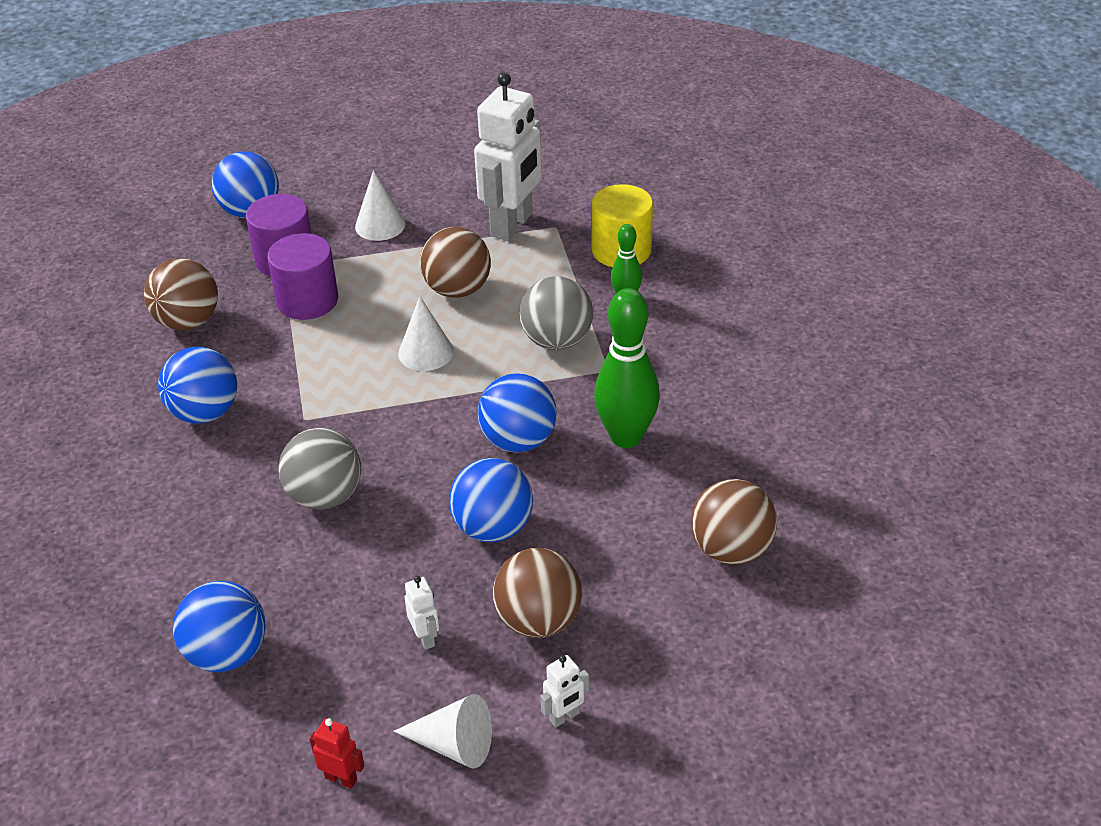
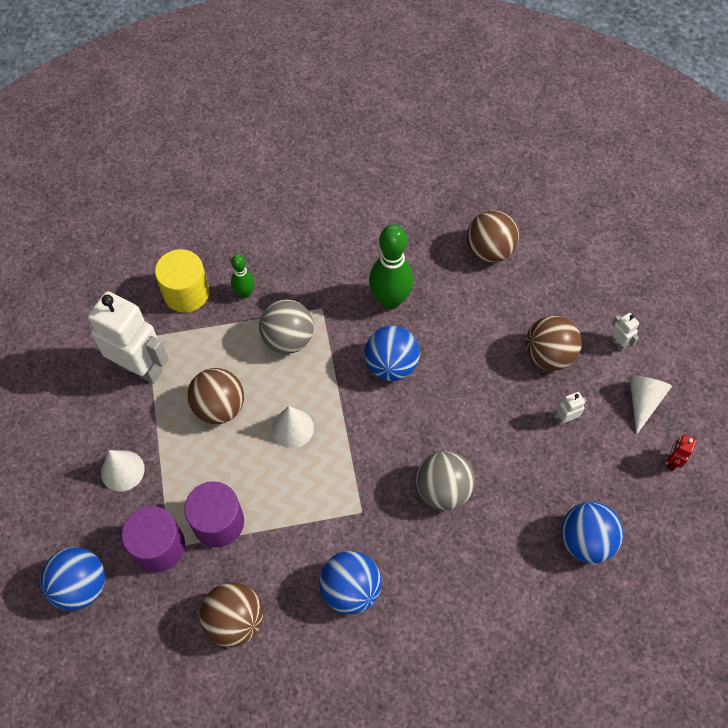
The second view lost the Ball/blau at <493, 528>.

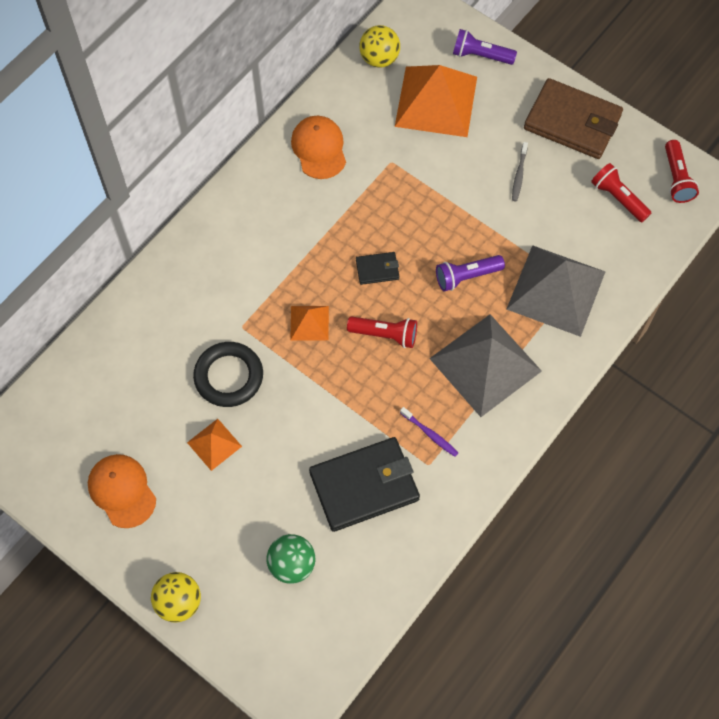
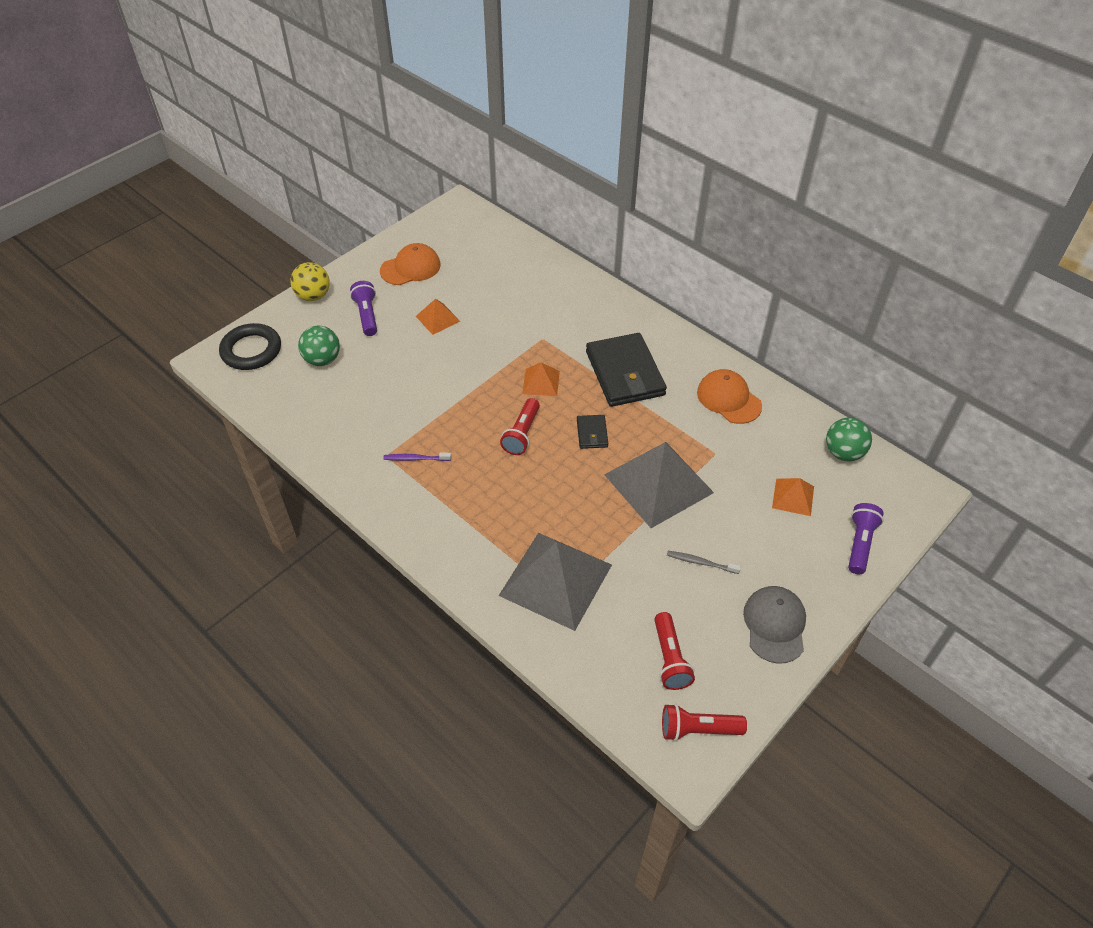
The Ring/schwarz ended up elsewhere, having gone from <229, 376> to <251, 350>.
The Kappe/orange at <319, 148> ended up facing another way, 120 degrees counterclockwise from before.
The Geldbörse/schwarz ended up elsewhere, having gone from <364, 486> to <625, 373>.
What was the Ball/gelb at <379, 59> turned into the Ball/grün at <843, 453>.
The size of the Pyramide/orange at <436, 101> changed by a factor of 0.48.
The Zahnbürste/lila at <430, 434> ended up facing another way, 45 degrees clockwise from before.
The Pyramide/grau ended up elsewhere, having gone from <485, 365> to <658, 483>.
The Taschenlampe/lila ended up elsewhere, having gone from <466, 276> to <367, 315>.
Where the Geldbörse/braun stood at <572, 122>, the Kappe/grau came to stand at <775, 625>.
The Taschenlampe/rot at <618, 198> ended up facing another way, 120 degrees clockwise from before.

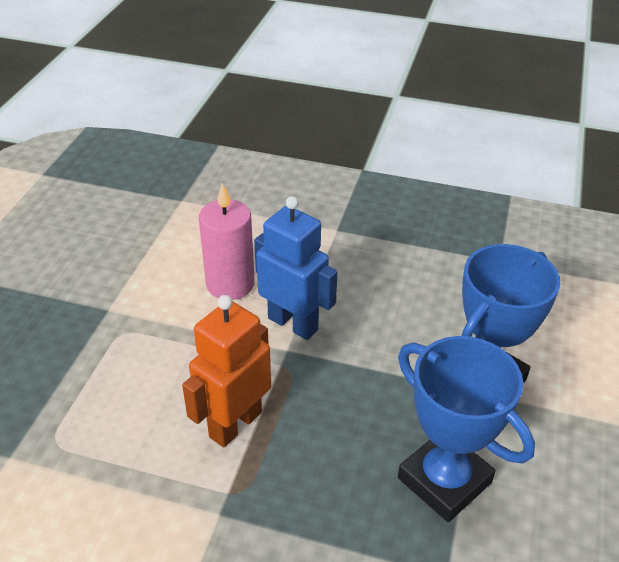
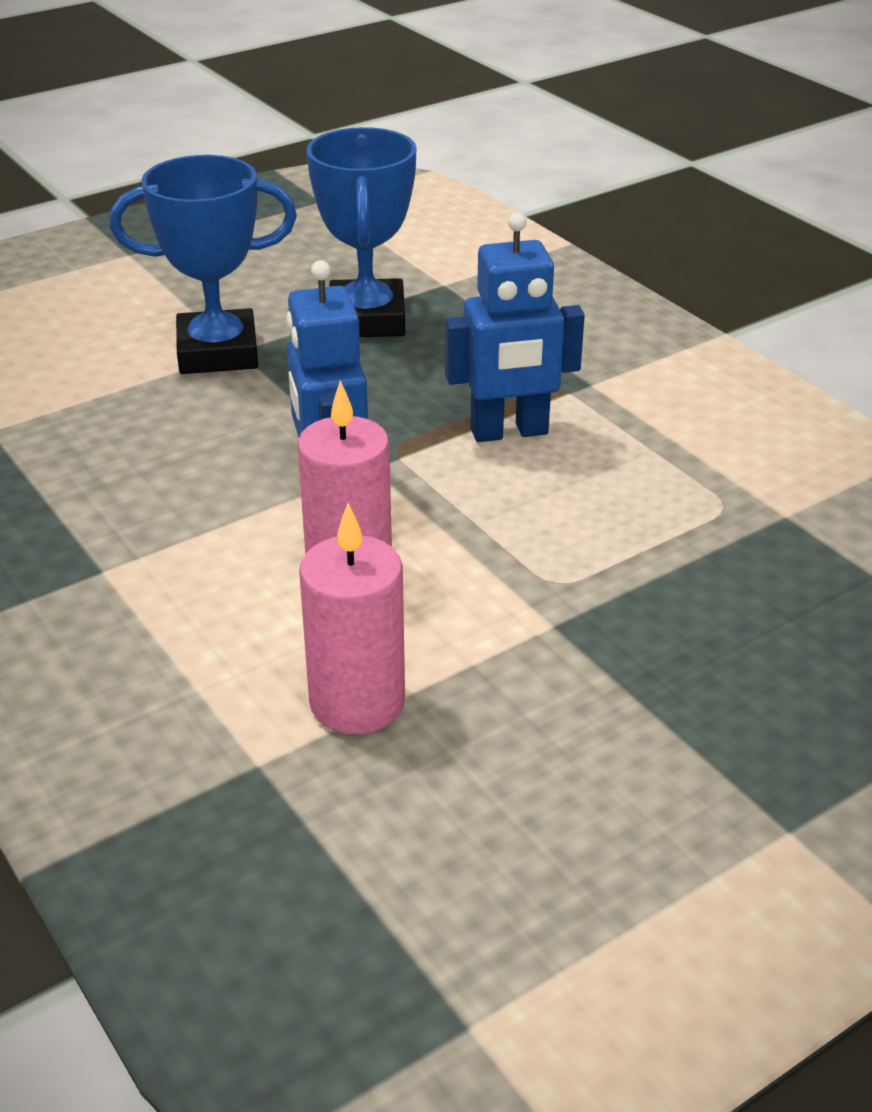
What was the Roboter/orange at <235, 424> turned into the Roboter/blau at <509, 432>.
The second view gained the Kerze/rosa at <357, 702>.

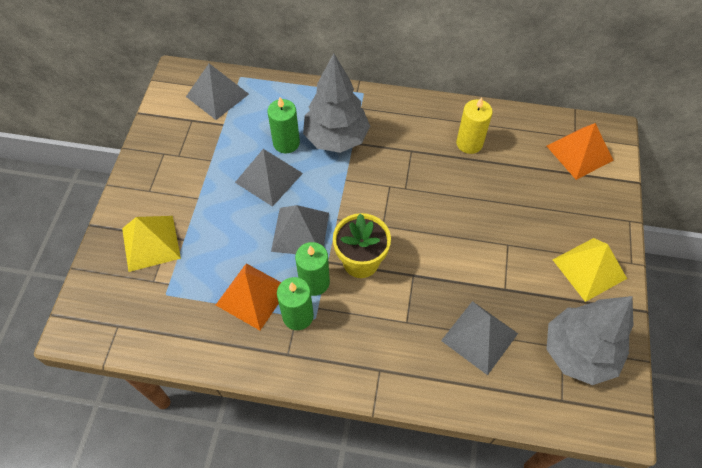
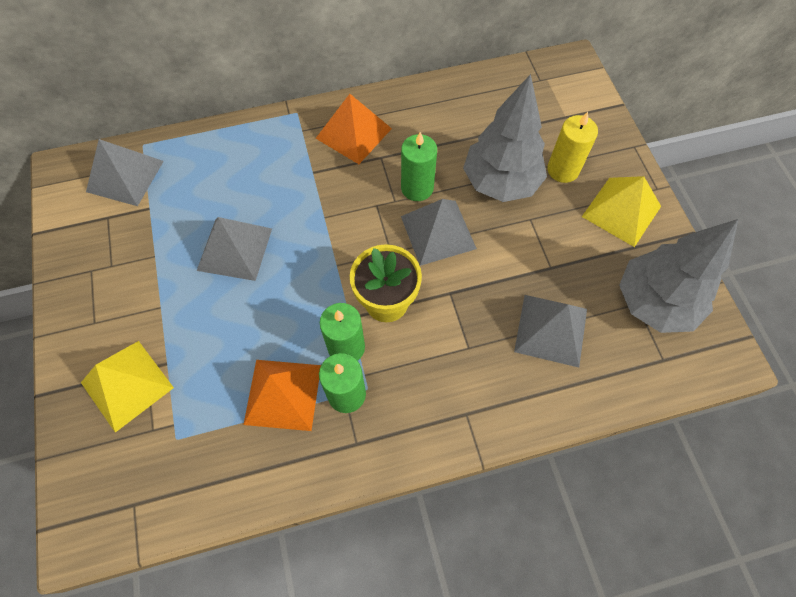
The Kerze/grün ended up elsewhere, having gone from <286, 143> to <417, 188>.
The Pyramide/grau ended up elsewhere, having gone from <300, 232> to <438, 232>.
The Baum/grau ended up elsewhere, having gone from <336, 138> to <500, 182>.
The Kerze/gelb ended up elsewhere, having gone from <469, 143> to <563, 170>.
The Pyramide/orange ended up elsewhere, having gone from <579, 153> to <354, 133>.

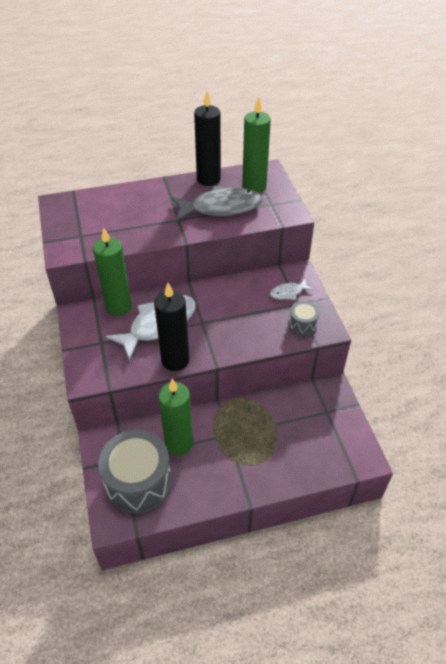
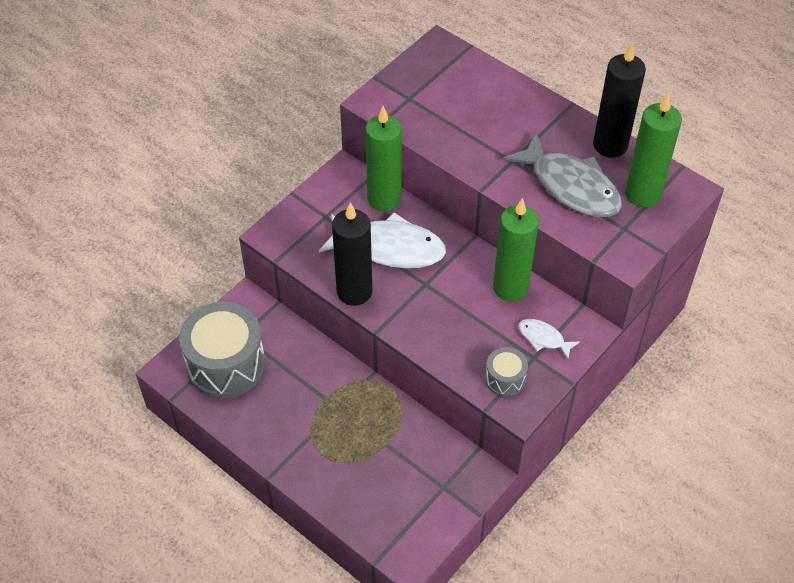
The Kerze/grün ended up elsewhere, having gone from <179, 443> to <510, 288>.

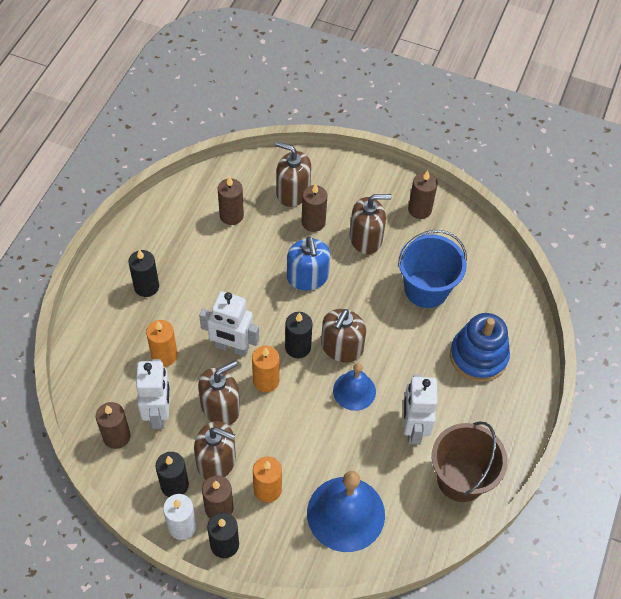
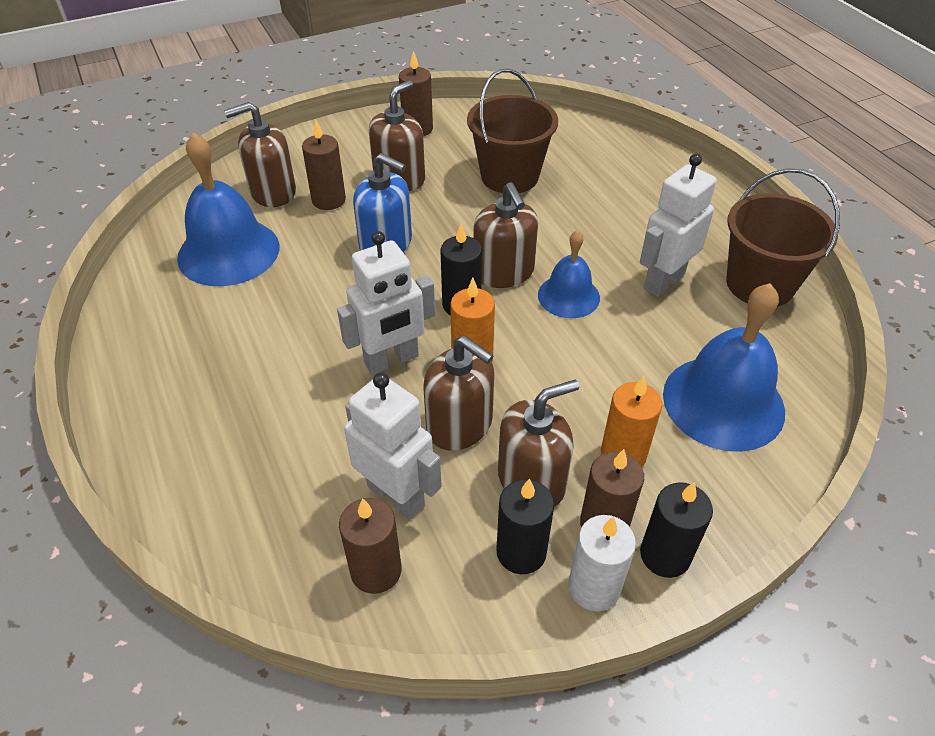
The second view lost the Kerze/schwarz at <146, 286>.
The second view lost the Kerze/orange at <164, 355>.
The Seifenspender/braun at <220, 407> ended up facing another way, 120 degrees clockwise from before.
Where the Kerze/braun stood at <231, 215>, the Glocke/blau came to stand at <228, 252>.
What was the Eimer/blau at <426, 289> turned into the Eimer/braun at <509, 176>.
The Roboter/weiß at <413, 428> ended up facing another way, 90 degrees clockwise from before.
The second view lost the Stapelspielzeug/blau at <478, 356>.

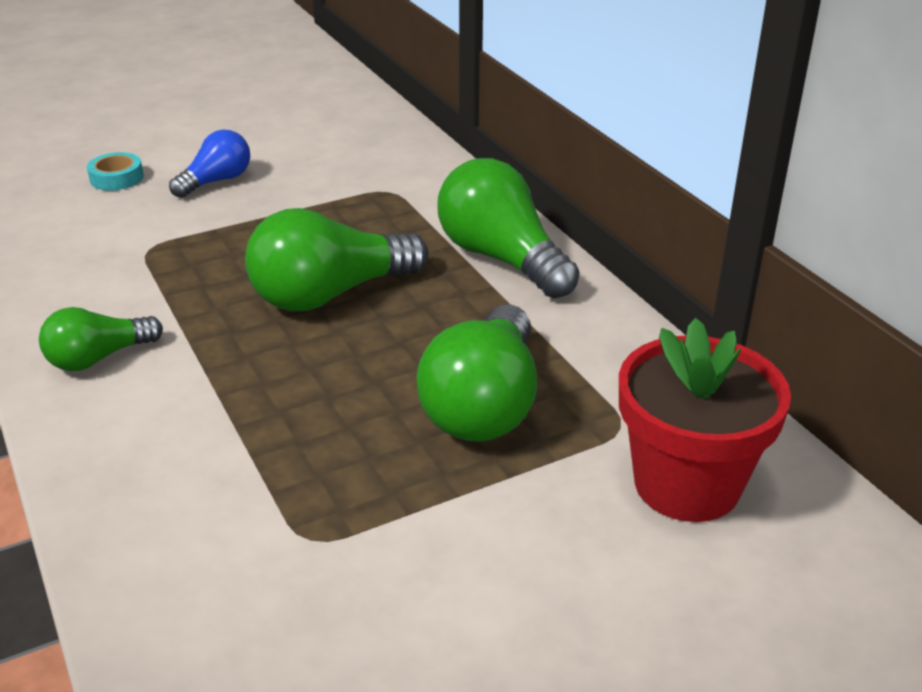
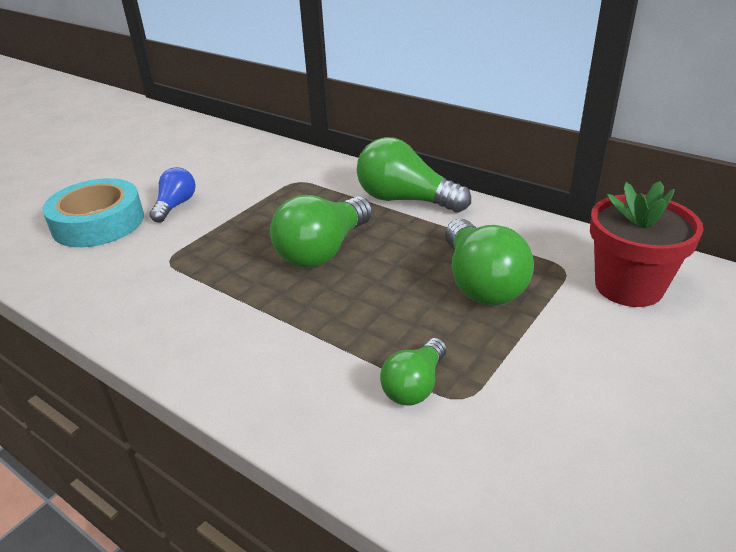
The Glühbirne/grün ended up elsewhere, having gone from <99, 358> to <415, 385>.
The size of the Klebeband/türkis at <116, 178> changed by a factor of 2.25.

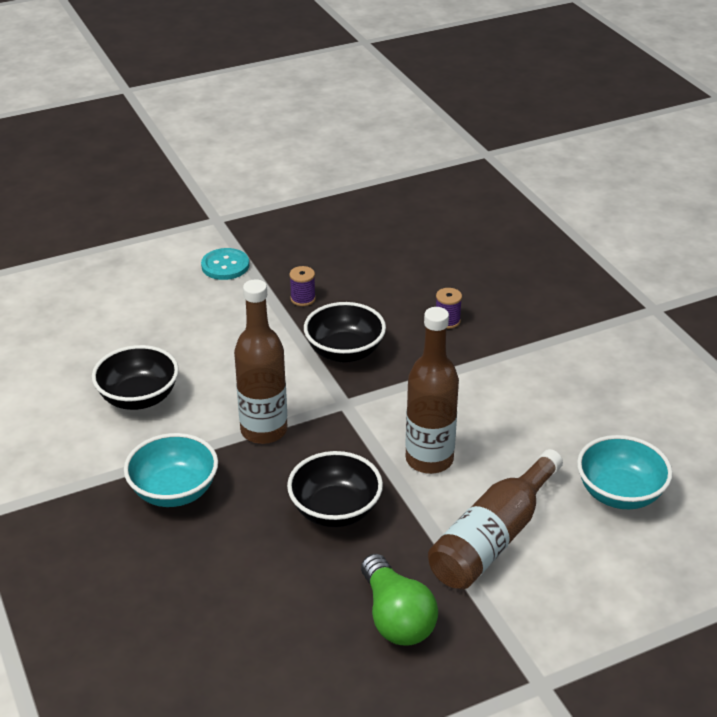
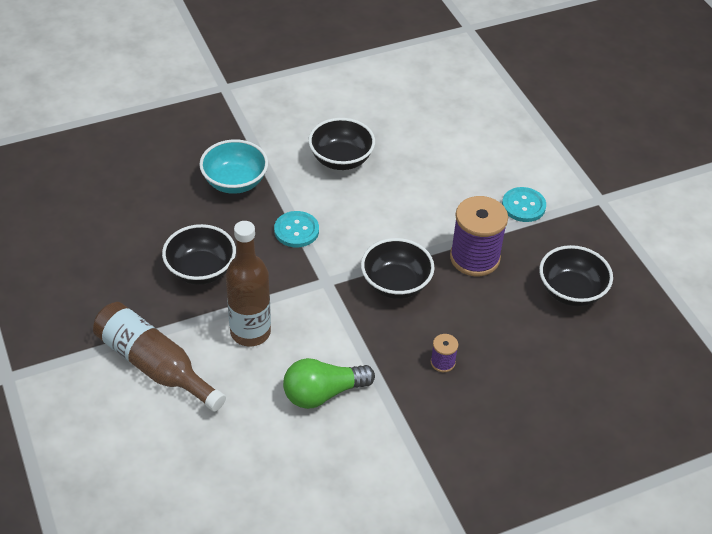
Where the Flasche/braun stood at <264, 430>, the Knopf/türkis came to stand at <296, 230>.
The size of the Garnrolle/lila at <303, 299> changed by a factor of 2.18.
The Glühbirne/grün ended up elsewhere, having gone from <396, 617> to <323, 393>.
The second view lost the Schüssel/türkis at <619, 493>.
The second view gained the Schüssel/schwarz at <571, 291>.

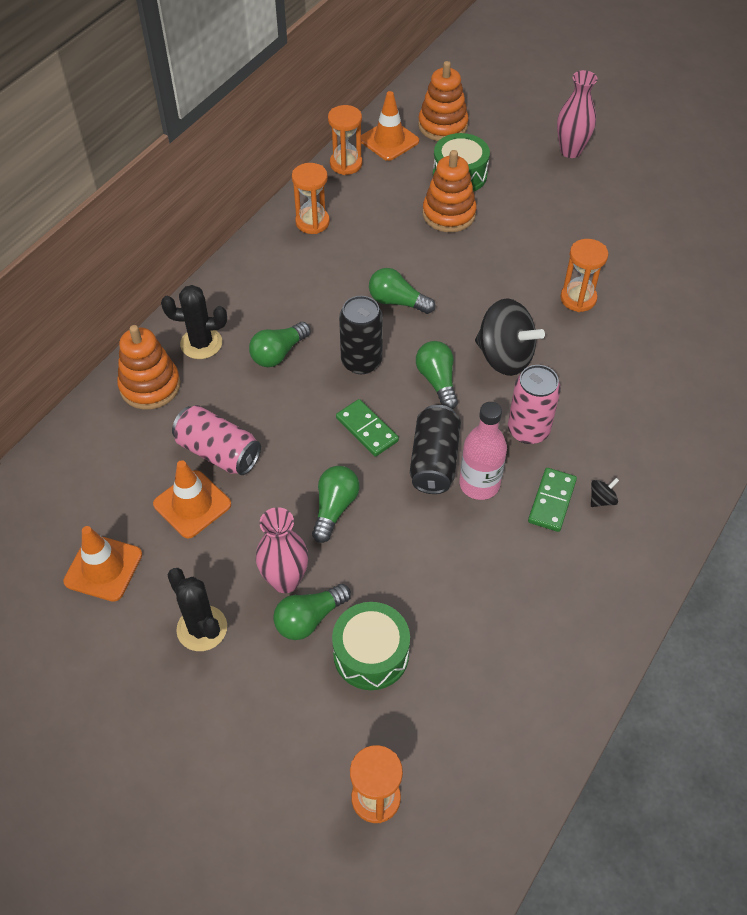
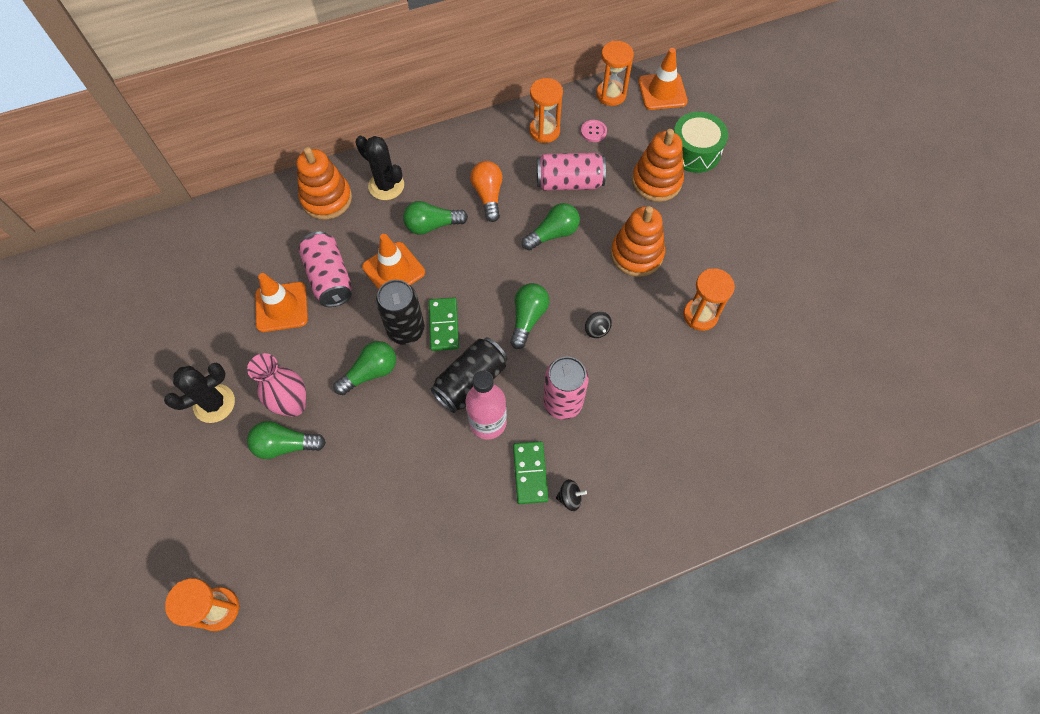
The Leitkegel/orange ended up elsewhere, having gone from <103, 568> to <393, 270>.
The Kaktus/schwarz at <202, 628> ended up facing another way, 60 degrees clockwise from before.
The second view lost the Trommel/grün at <371, 654>.
The Dose/schwarz ended up elsewhere, having gone from <361, 361> to <406, 330>.
The Glühbirne/grün at <397, 301> ended up facing another way, 90 degrees clockwise from before.
The Stapelspielzeug/orange ended up elsewhere, having gone from <442, 126> to <636, 254>.
The size of the Kreisel/schwarz at <504, 357> changed by a factor of 0.40.
The Dominostein/grün at <552, 501> ended up facing another way, 60 degrees counterclockwise from before.
The second view lost the Vase/rosa at <570, 151>.
The second view gained the Glühbirne/orange at <488, 196>.
The second view gained the Dose/rosa at <569, 182>.
The second view gained the Knopf/rosa at <593, 131>.

